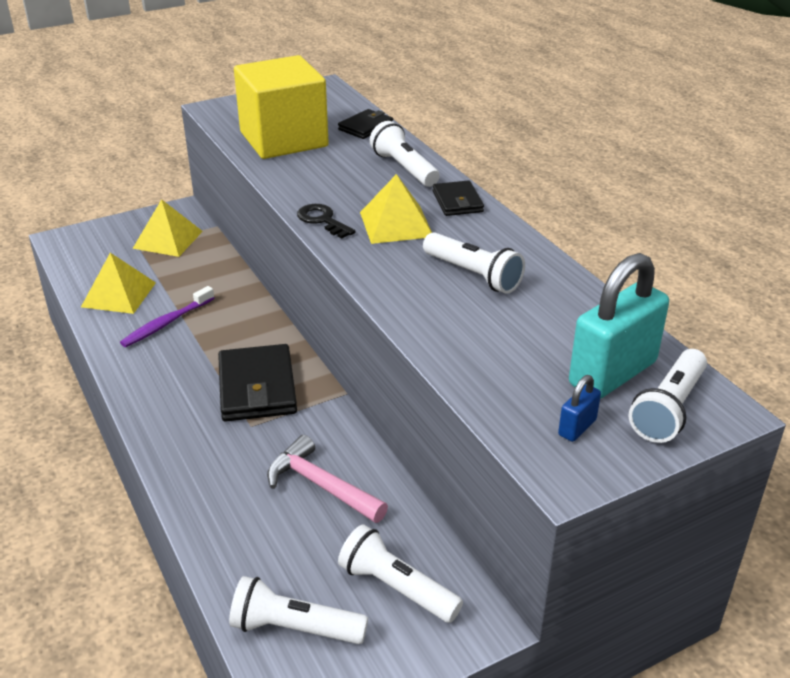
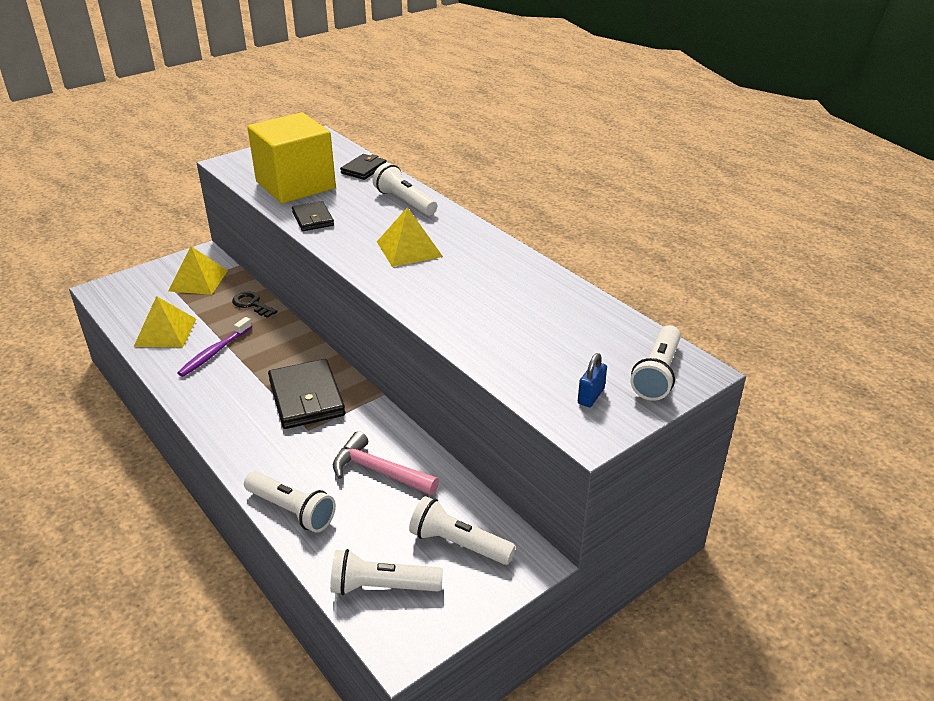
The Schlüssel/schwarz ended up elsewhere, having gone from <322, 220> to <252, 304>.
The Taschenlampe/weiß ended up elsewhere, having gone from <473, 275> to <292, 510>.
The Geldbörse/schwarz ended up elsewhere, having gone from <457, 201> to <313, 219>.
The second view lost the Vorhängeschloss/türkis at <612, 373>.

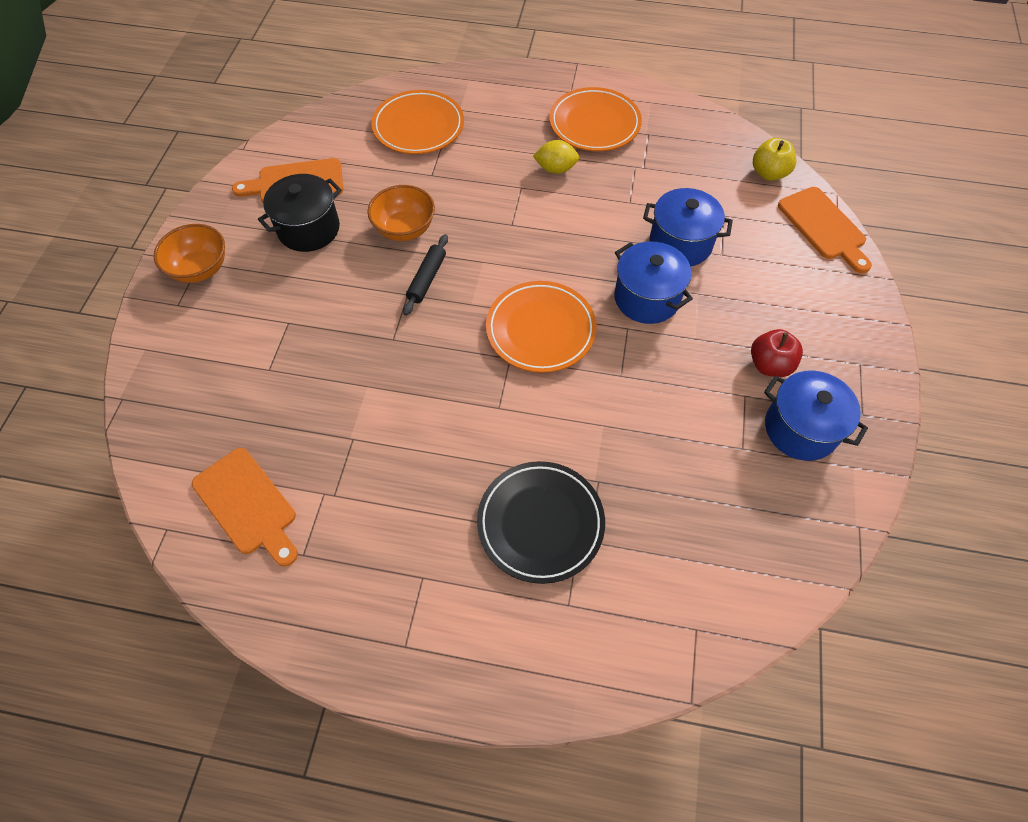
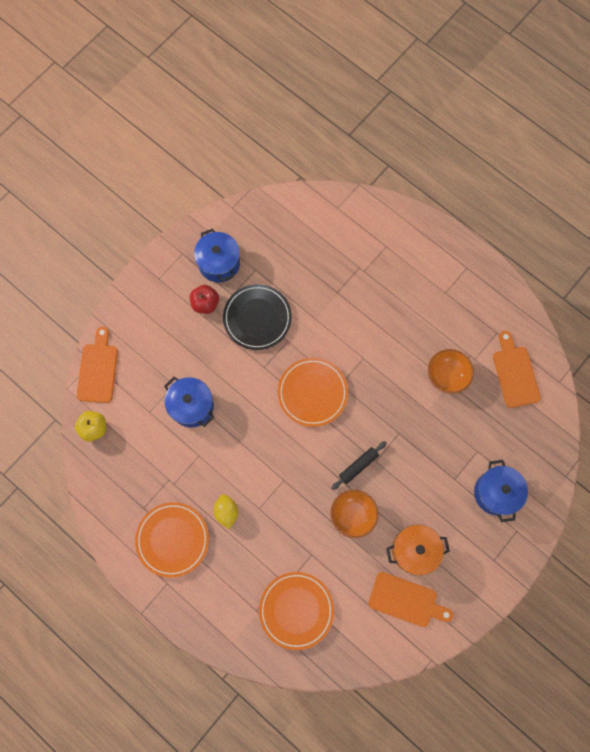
The Schüssel/orange ended up elsewhere, having gone from <200, 269> to <447, 375>.
What was the Kochtopf/schwarz at <309, 229> turned into the Kochtopf/orange at <414, 550>.
The Teller/schwarz ended up elsewhere, having gone from <540, 523> to <257, 318>.
The Zitrone/gelb at <555, 169> ended up facing another way, 45 degrees clockwise from before.
The Kochtopf/blau ended up elsewhere, having gone from <647, 298> to <495, 493>.

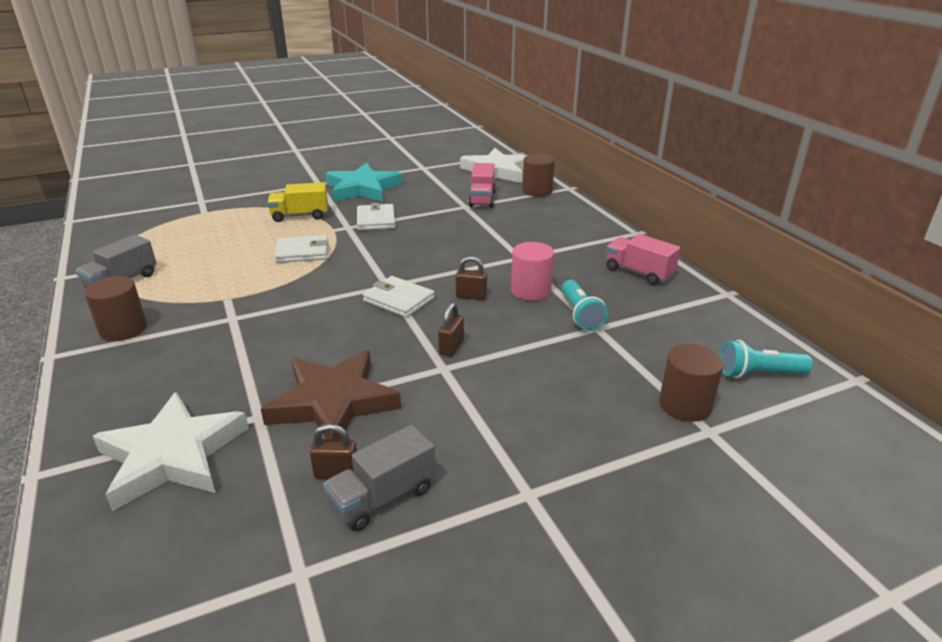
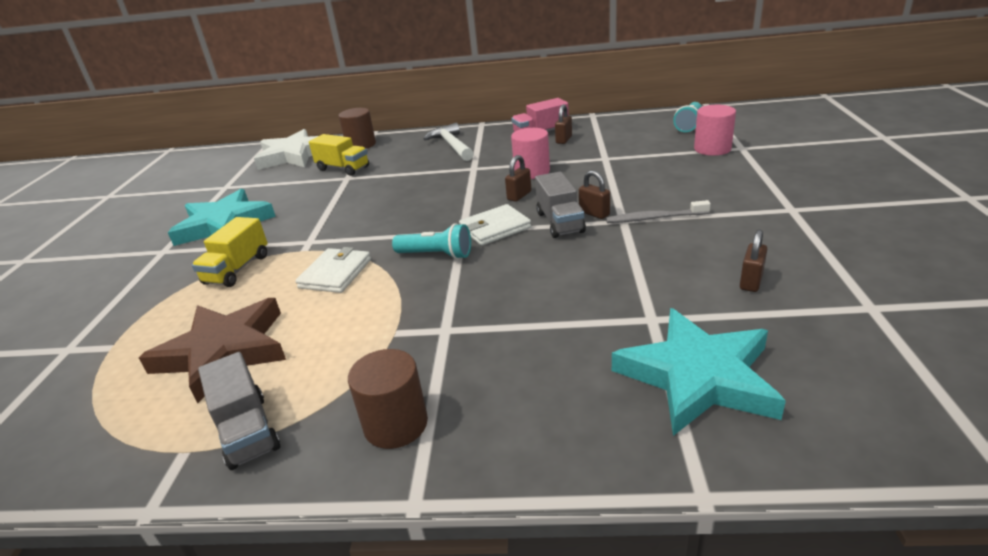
What was the Stern/weiß at <172, 456> turned into the Stern/türkis at <698, 376>.
The Stern/braun ended up elsewhere, having gone from <333, 402> to <224, 352>.
The Lastwagen/grau ended up elsewhere, having gone from <383, 497> to <560, 222>.
The second view lost the Geldbörse/weiß at <376, 220>.
What was the Lastwagen/rosa at <482, 199> turned into the Lastwagen/gelb at <343, 168>.
The Taschenlampe/türkis ended up elsewhere, having gone from <580, 315> to <436, 255>.
What was the Vollzylinder/braun at <685, 405> turned into the Vollzylinder/rosa at <712, 149>.
The second view gained the Hammer/weiß at <452, 146>.
The second view gained the Vorhängeschloss/braun at <564, 140>.
The second view gained the Zahnbürste/grau at <654, 218>.

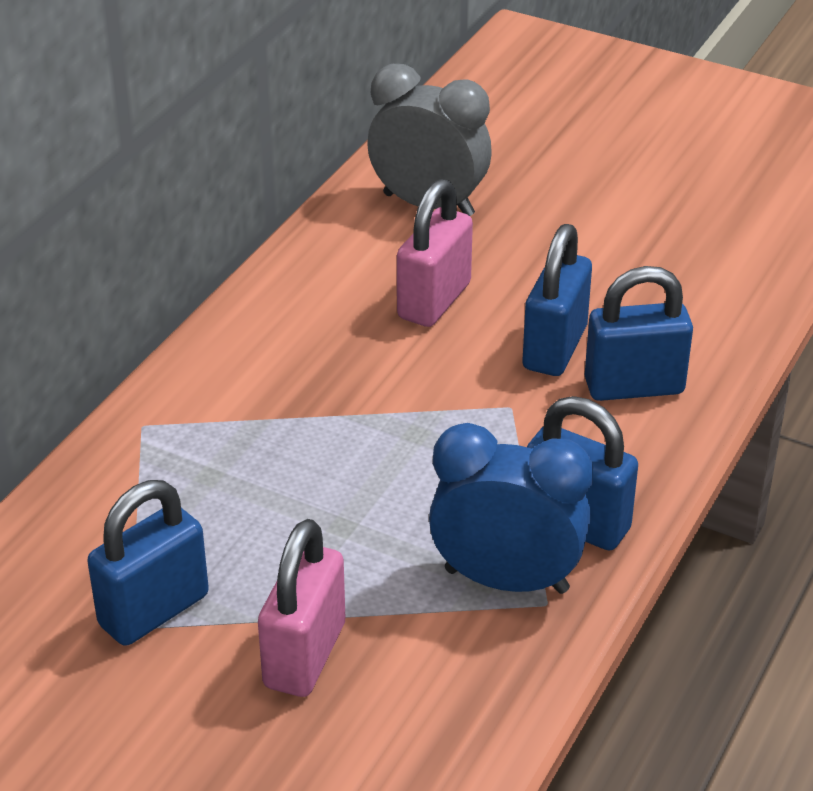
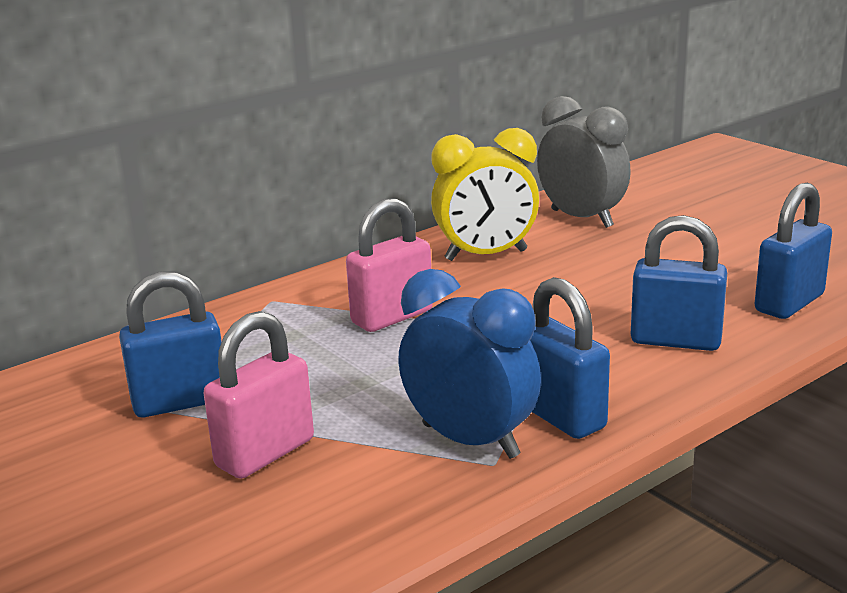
The Vorhängeschloss/rosa ended up elsewhere, having gone from <434, 301> to <392, 317>.
The Vorhängeschloss/blau ended up elsewhere, having gone from <554, 348> to <789, 303>.
The second view gained the Wecker/gelb at <486, 255>.

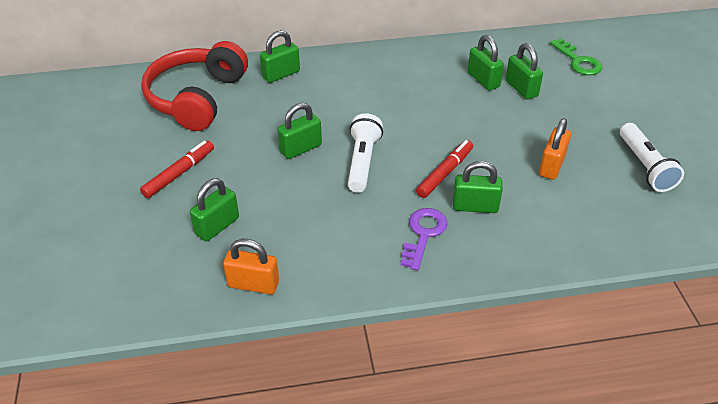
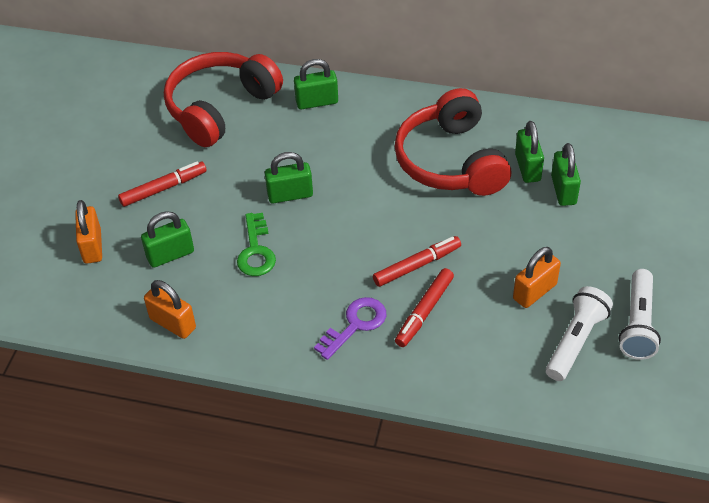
The Taschenlampe/weiß ended up elsewhere, having gone from <362, 162> to <575, 341>.
Where the Vorhängeschloss/grün stood at <475, 206>, the Filzstift/rot came to stand at <424, 312>.
The Schlüssel/grün ended up elsewhere, having gone from <578, 61> to <256, 251>.
The second view gained the Vorhängeschloss/orange at <92, 246>.
The second view gained the Kopfhörer/rot at <451, 161>.

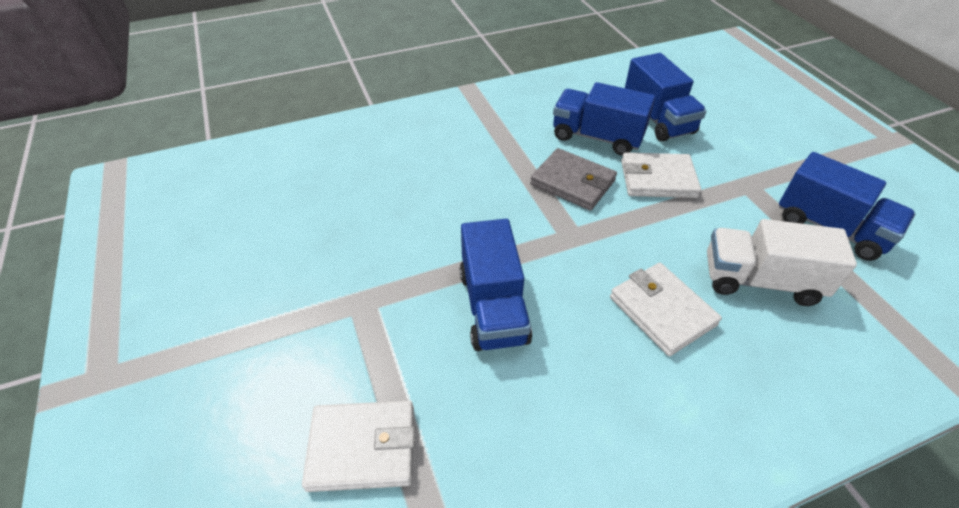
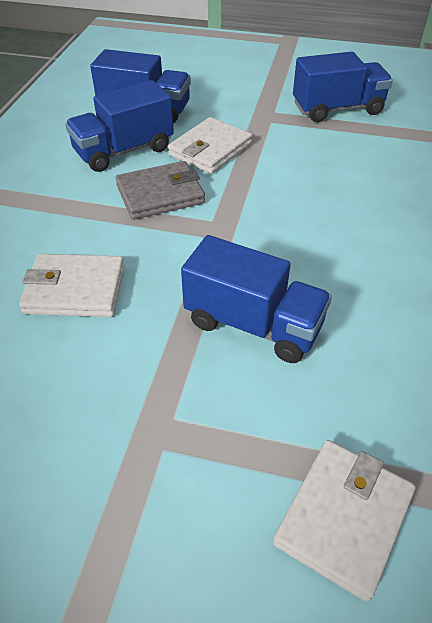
The Geldbörse/weiß ended up elsewhere, having gone from <662, 311> to <75, 289>.
The second view lost the Lastwagen/weiß at <760, 280>.

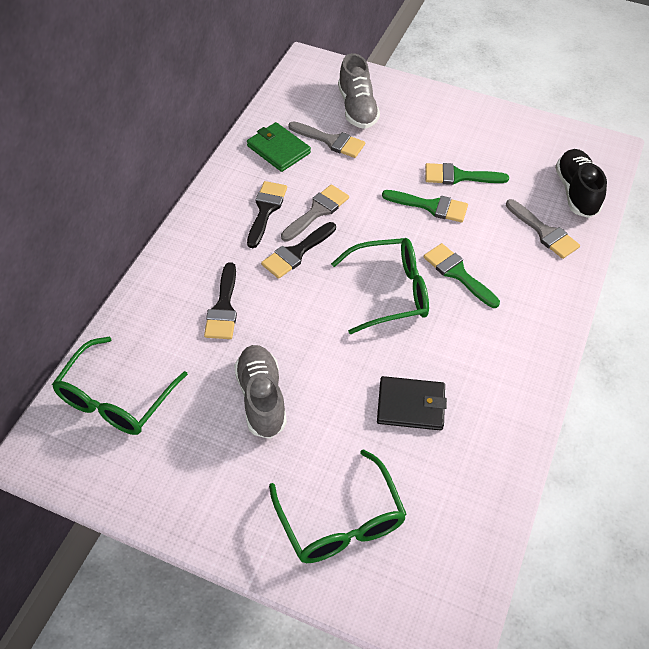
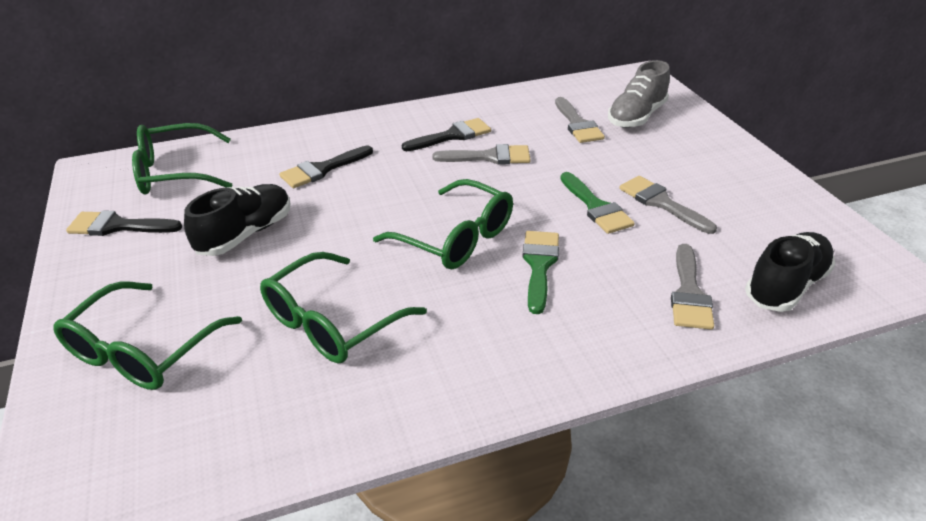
What was the Schuh/grau at <261, 398> turned into the Schuh/schwarz at <246, 234>.
The second view lost the Geldbörse/grün at <278, 149>.
The Pinsel/schwarz ended up elsewhere, having gone from <296, 253> to <118, 226>.
Where the Geldbörse/schwarz stood at <411, 405>, the Brille/grün came to stand at <331, 322>.
What was the Pinsel/grün at <459, 176> turned into the Pinsel/grau at <661, 203>.

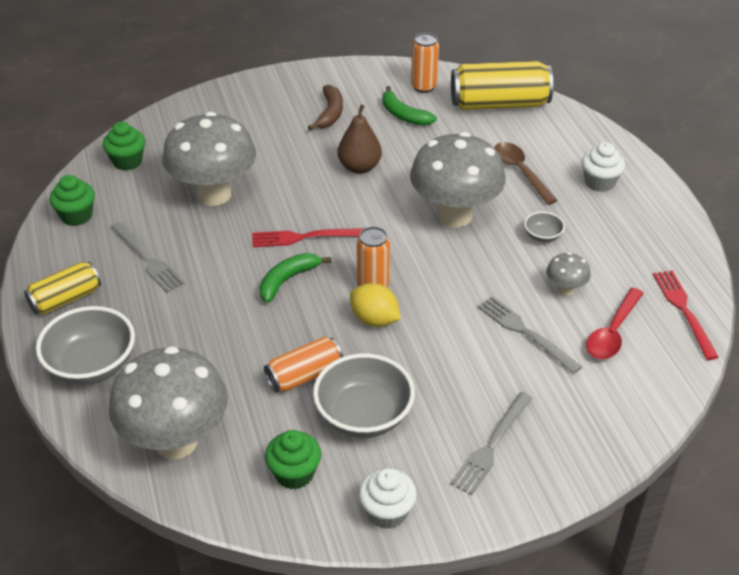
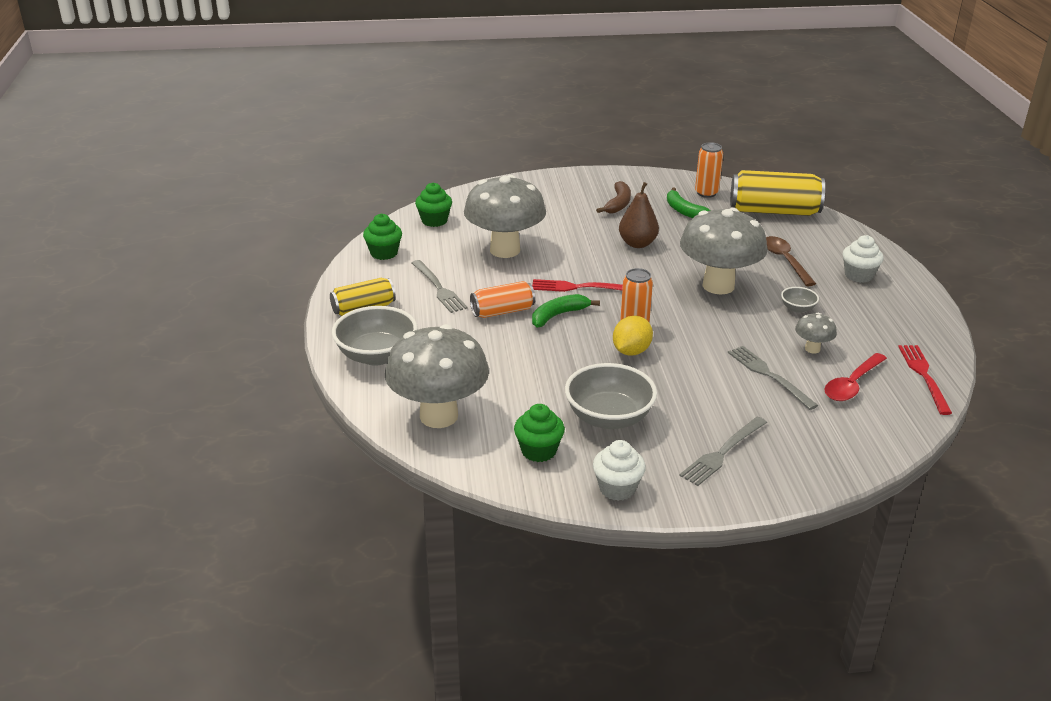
The Dose/orange ended up elsewhere, having gone from <304, 375> to <502, 311>.
The Zitrone/gelb at <374, 320> ended up facing another way, 75 degrees clockwise from before.

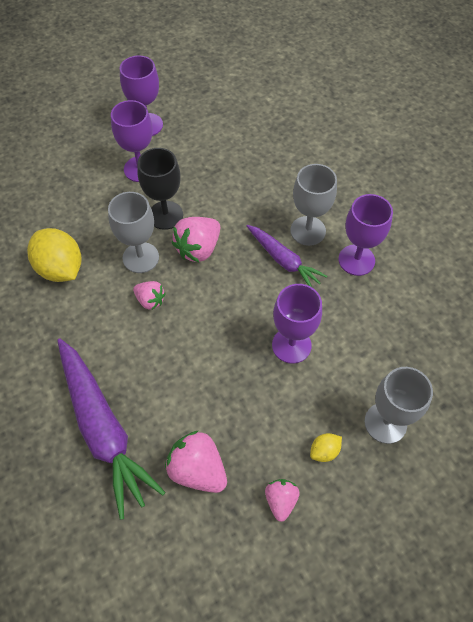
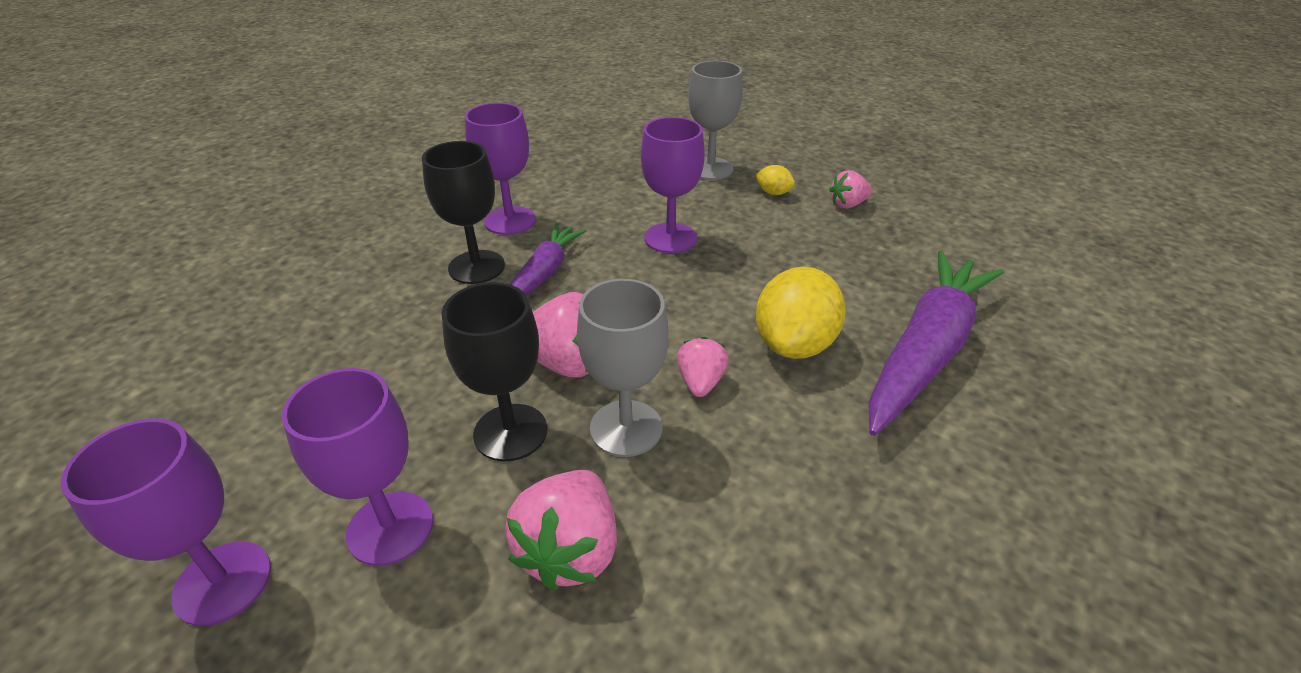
The Zitrone/gelb ended up elsewhere, having gone from <60, 268> to <794, 344>.
The Erdbeere/rosa ended up elsewhere, having gone from <197, 469> to <570, 550>.
What was the Kelch/grau at <308, 231> turned into the Kelch/schwarz at <476, 267>.

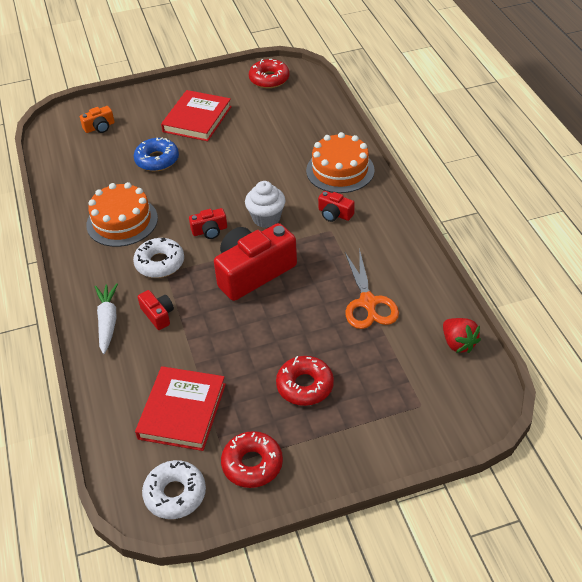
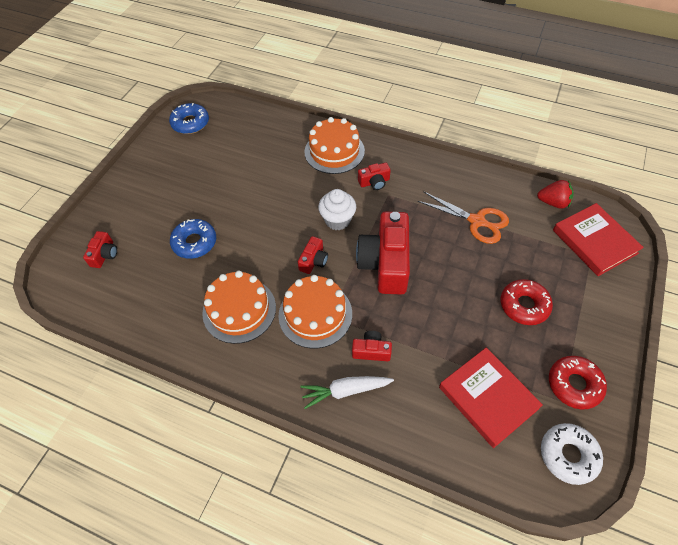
What was the Kamera/orange at <99, 127> turned into the Kamera/rot at <104, 255>.
The Karotte/weiß at <108, 321> ended up facing another way, 45 degrees counterclockwise from before.
Where the Donut/weiß stood at <160, 263>, the Kuchen/orange came to stand at <315, 314>.
The Buch/rot ended up elsewhere, having gone from <197, 119> to <594, 241>.
What was the Donut/rot at <269, 79> turned into the Donut/blau at <190, 123>.

